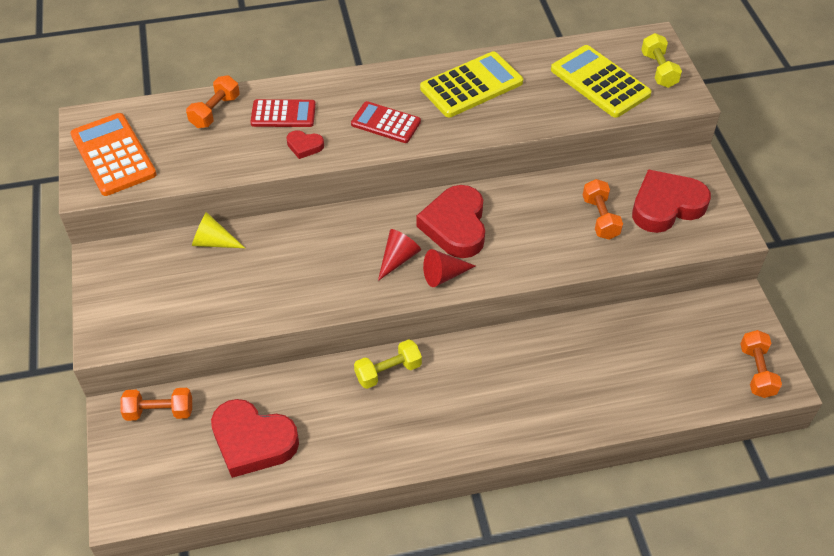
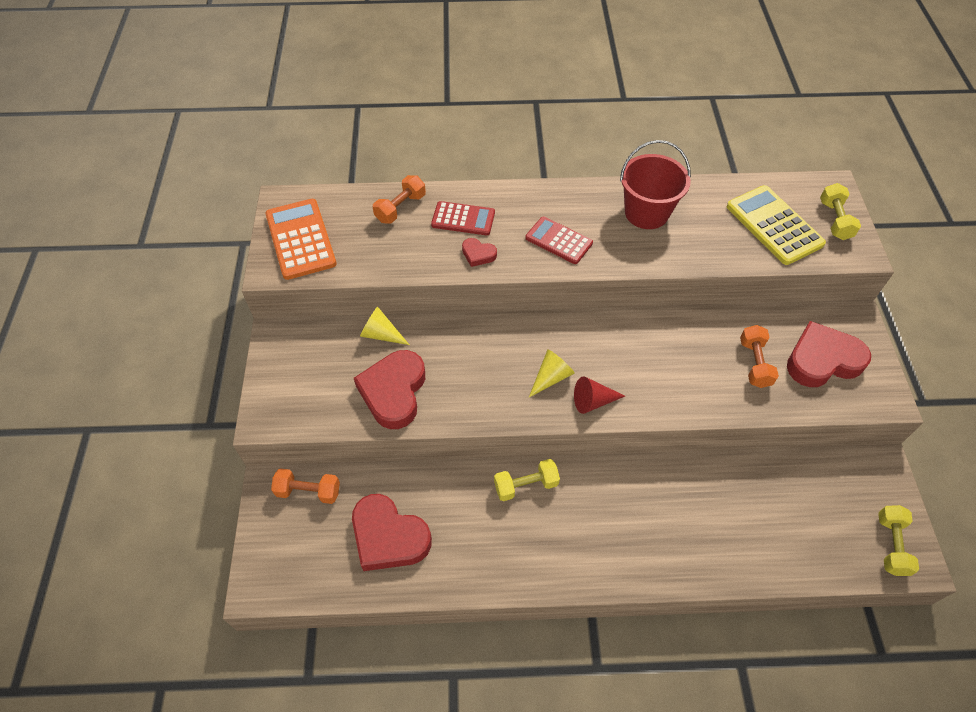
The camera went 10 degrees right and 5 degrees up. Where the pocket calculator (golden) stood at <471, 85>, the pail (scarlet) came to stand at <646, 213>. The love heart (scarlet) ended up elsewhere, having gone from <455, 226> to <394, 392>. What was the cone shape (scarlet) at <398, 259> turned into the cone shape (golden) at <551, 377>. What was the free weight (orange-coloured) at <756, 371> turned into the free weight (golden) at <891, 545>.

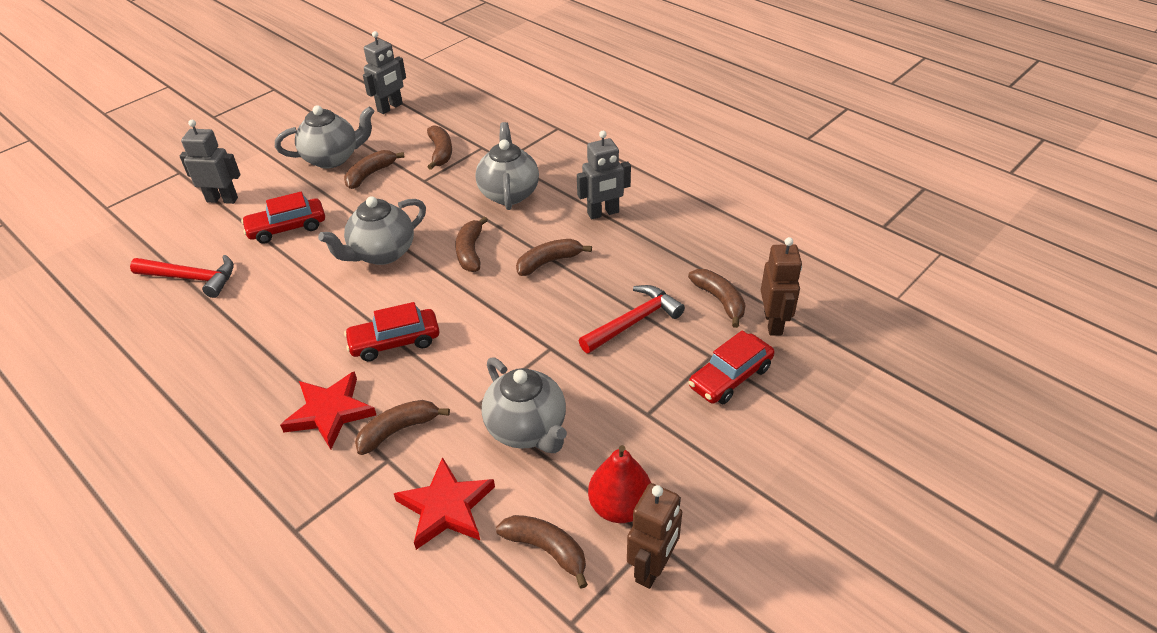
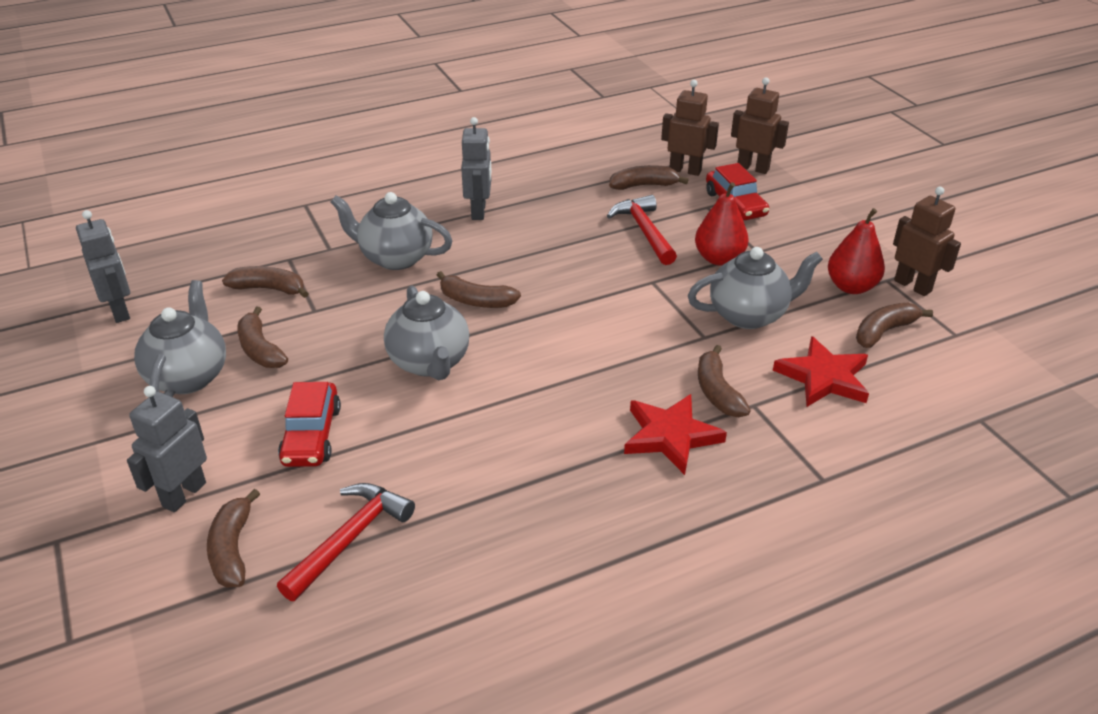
The camera went 70 degrees left and 5 degrees down. The banana (brown) ended up elsewhere, having gone from <549, 262> to <232, 549>. The second view lost the toy car (scarlet) at <395, 342>. The second view gained the robot (brown) at <753, 168>. The second view gained the pear (scarlet) at <719, 259>.

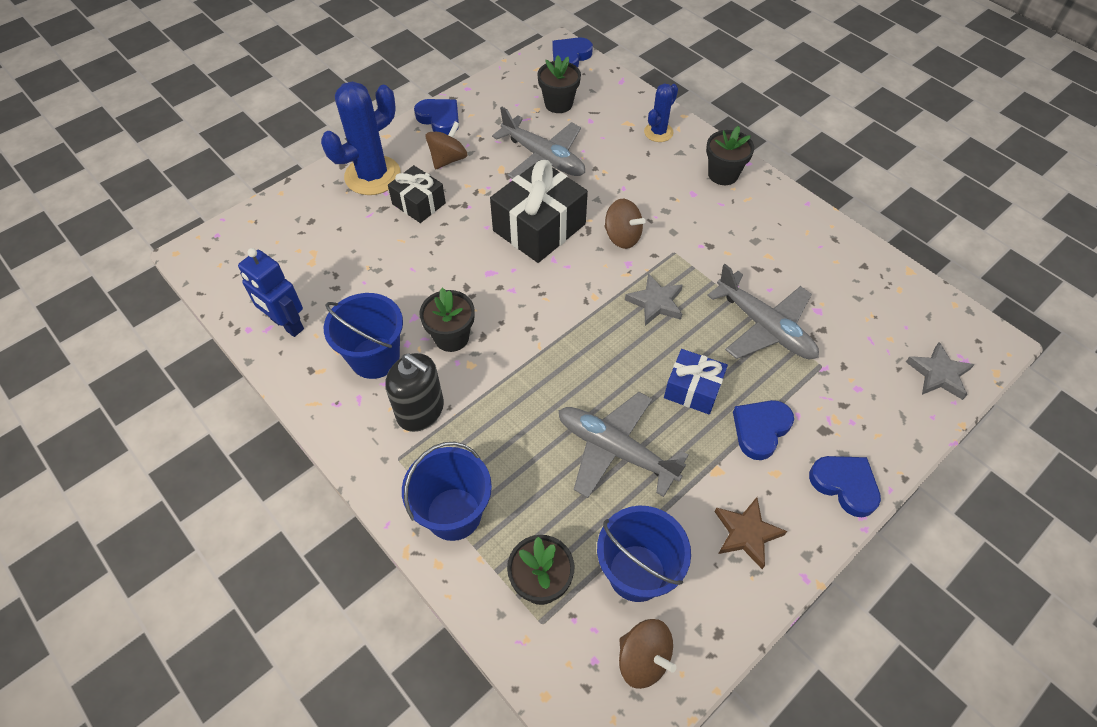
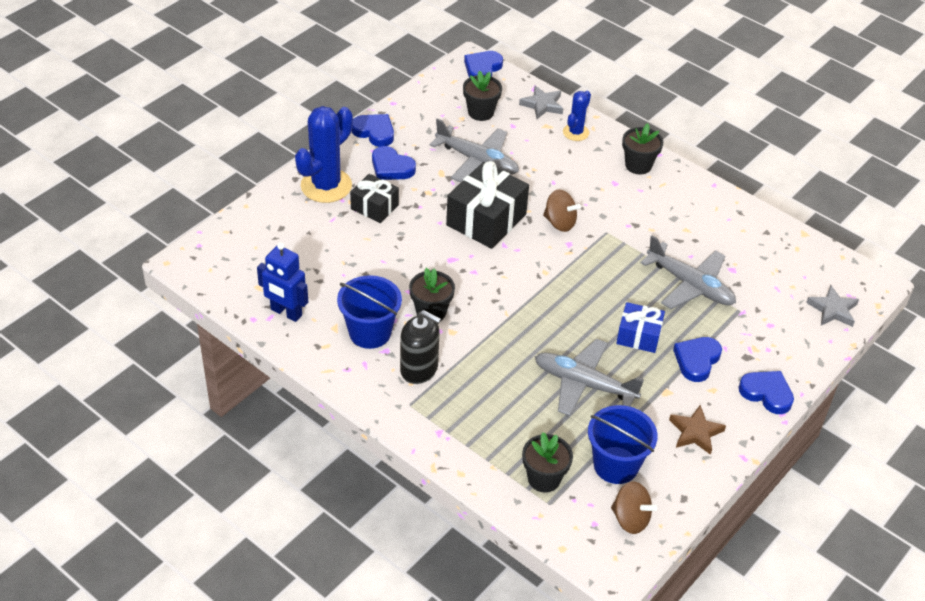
The camera went 10 degrees left and 10 degrees down. Where the whirligig (brown) stood at <448, 159>, the love heart (cobalt) came to stand at <391, 167>. The star (ash-grey) ended up elsewhere, having gone from <655, 302> to <542, 105>. The second view lost the pail (cobalt) at <454, 514>.

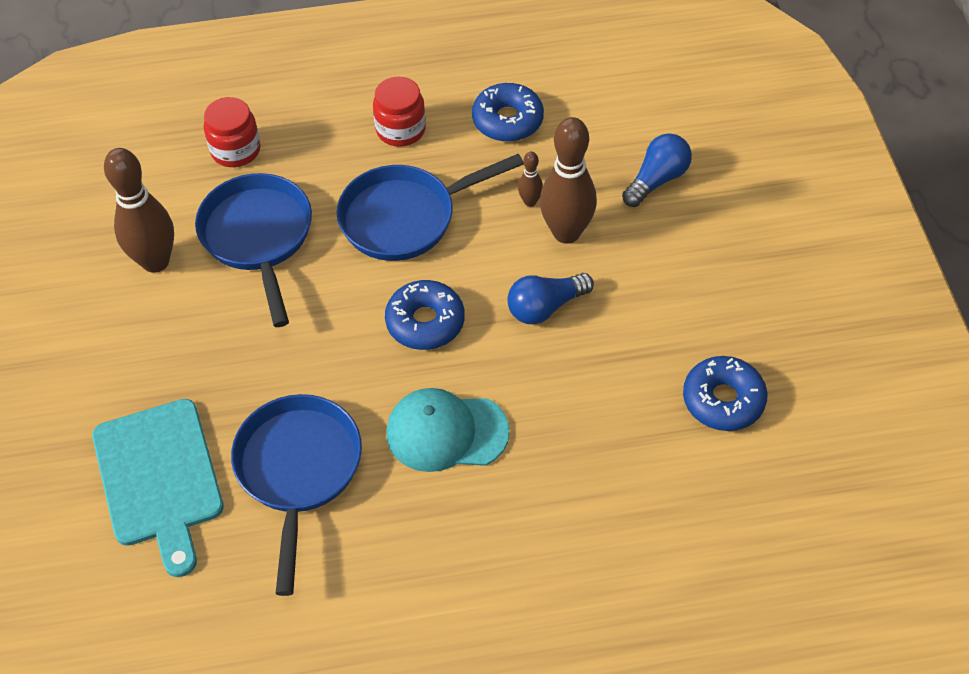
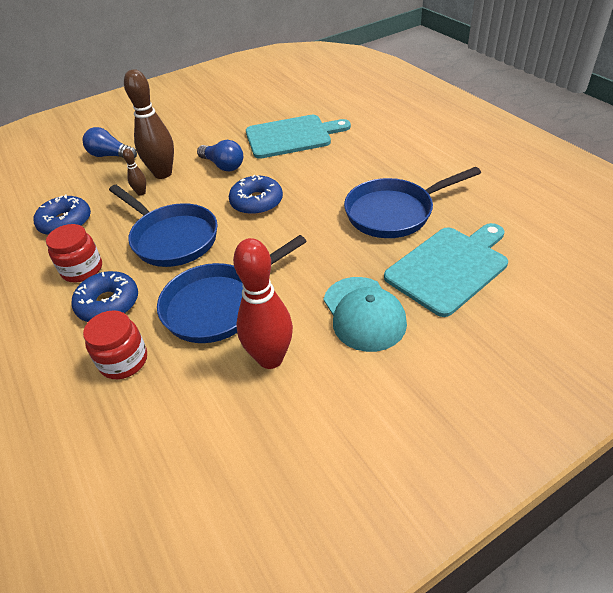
The camera went 110 degrees left and 10 degrees down. What was the bowling pin (brown) at <155, 261> turned into the bowling pin (scarlet) at <270, 358>. The glazed donut (cobalt) ended up elsewhere, having gone from <723, 400> to <108, 304>. The cap (teal) ended up elsewhere, having gone from <446, 432> to <364, 313>. The second view gained the bread board (teal) at <291, 136>.

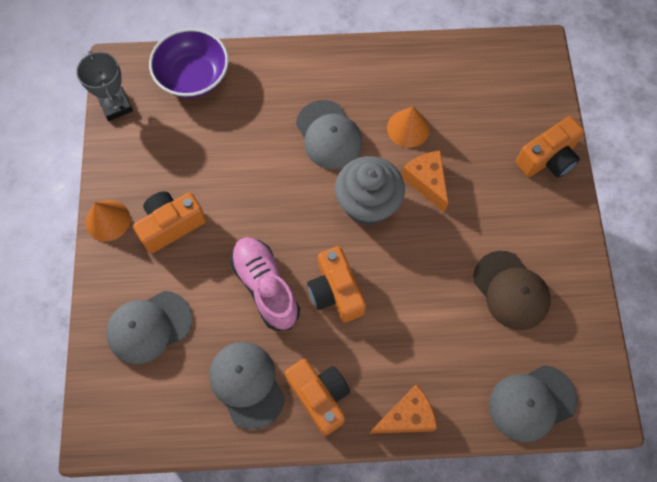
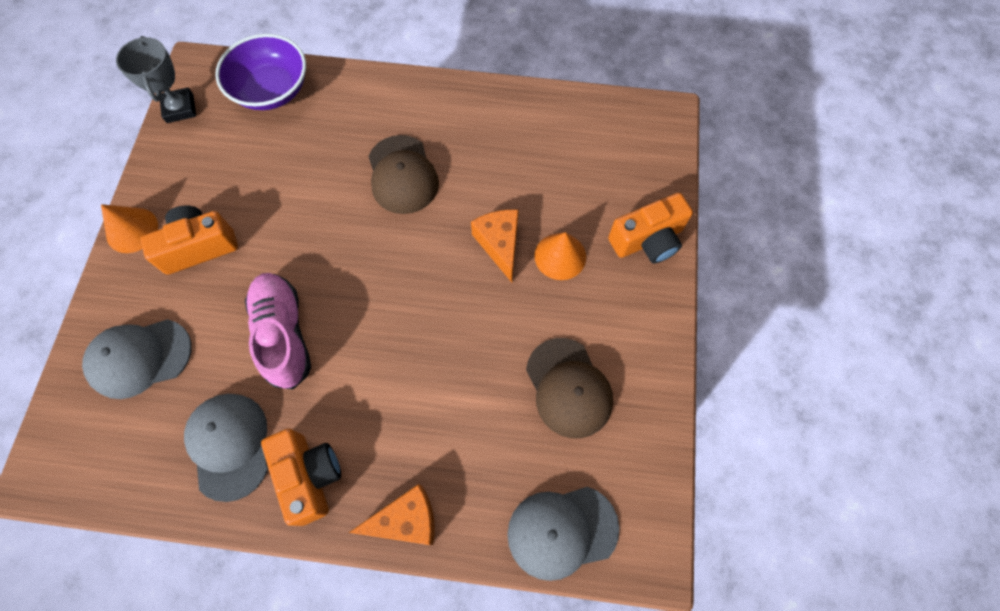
The camera went 10 degrees right and 0 degrees up. What was the cap (ash-grey) at <329, 135> turned into the cap (brown) at <402, 175>. The cone shape (orange-coloured) ended up elsewhere, having gone from <408, 128> to <560, 256>. The second view lost the cupcake (ash-grey) at <368, 204>. The second view lost the compact camera (orange-coloured) at <335, 292>.

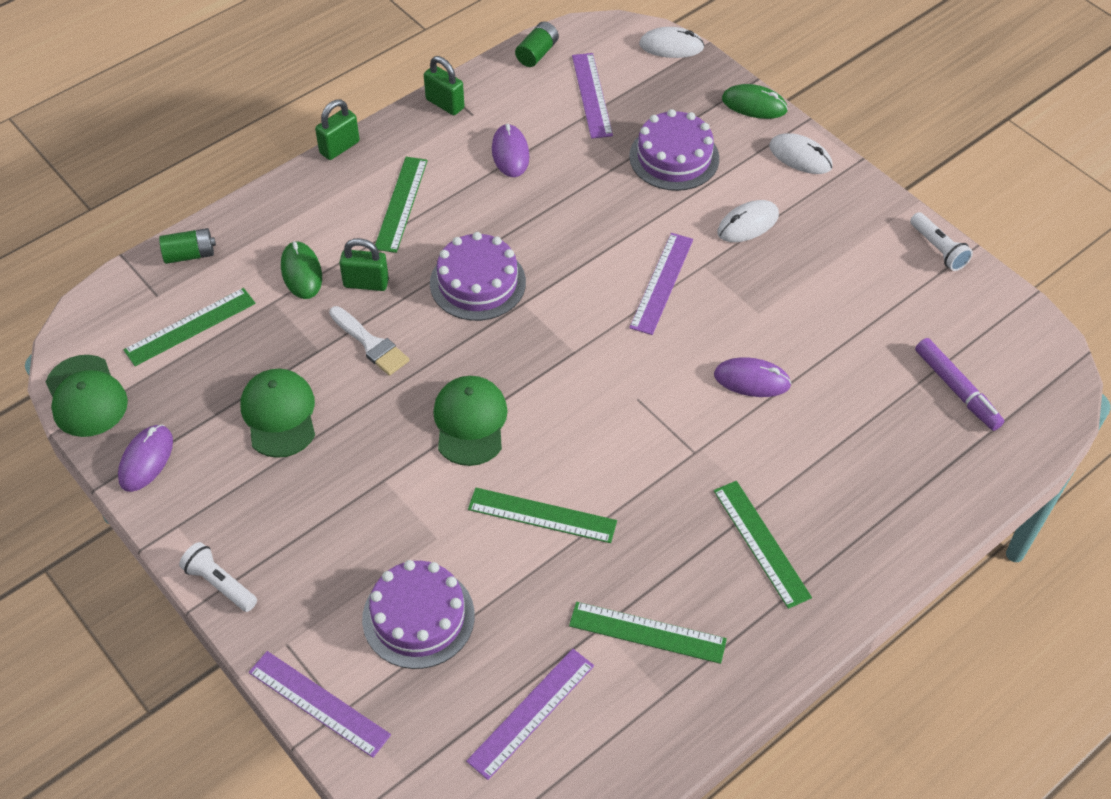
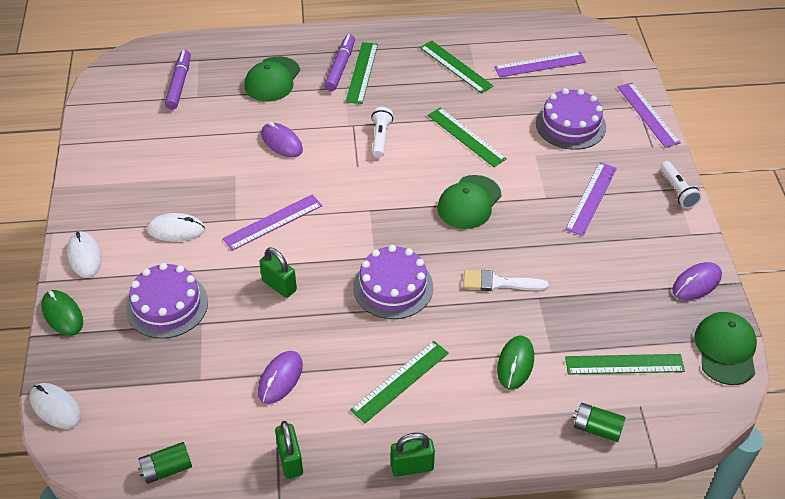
The camera went 145 degrees left and 5 degrees down. The ruler (violet) ended up elsewhere, having gone from <591, 95> to <591, 198>. The pocket torch (pure white) ended up elsewhere, having gone from <938, 249> to <380, 138>. The lock (green) ended up elsewhere, having gone from <366, 283> to <279, 285>. The brush (pure white) at <371, 344> ended up facing another way, 75 degrees counterclockwise from before. The cap (green) ended up elsewhere, having gone from <279, 415> to <272, 79>. The second view gained the felt pen (violet) at <340, 67>.

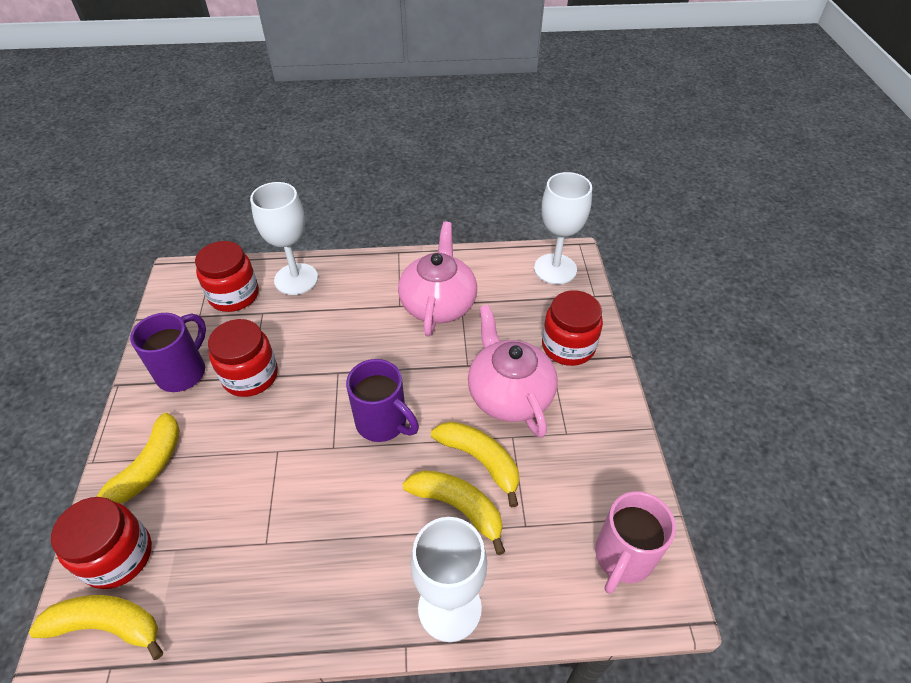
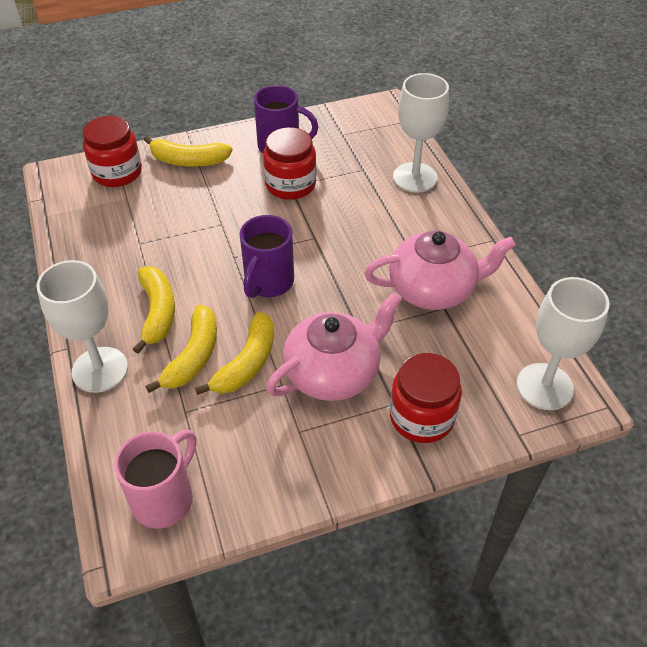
The camera went 75 degrees right and 0 degrees up. The second view lost the preserve jar (scarlet) at <234, 295>. The tea mug (rose-pink) at <622, 557> ended up facing another way, 105 degrees clockwise from before. The banana (golden) ended up elsewhere, having gone from <107, 626> to <157, 312>.

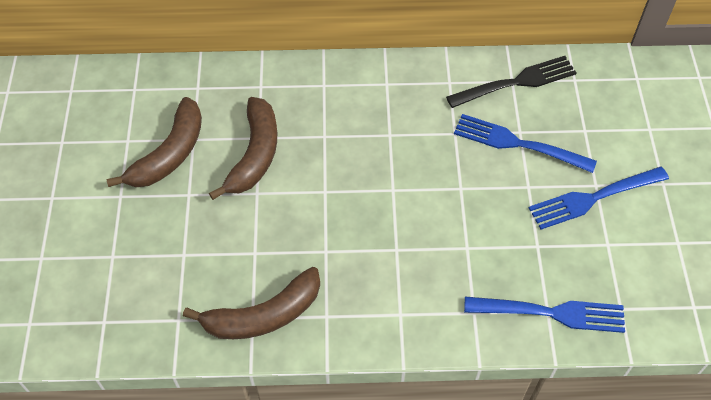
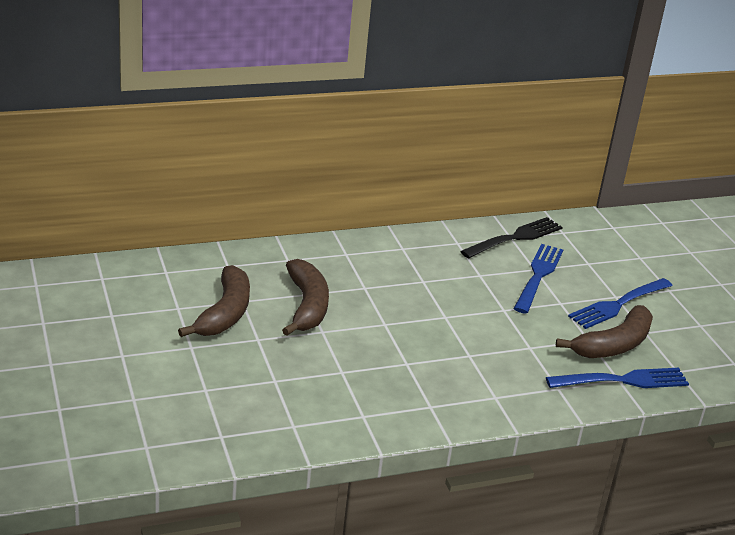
The camera went 20 degrees left and 25 degrees down. The fork (cobalt) at <519, 144> ended up facing another way, 105 degrees clockwise from before. The banana (brown) ended up elsewhere, having gone from <263, 315> to <613, 345>.

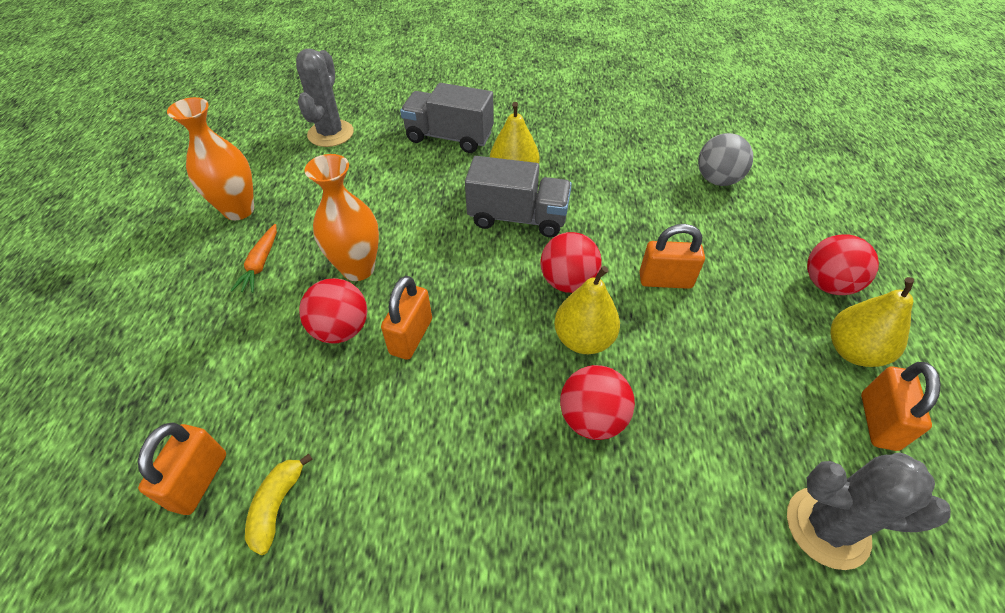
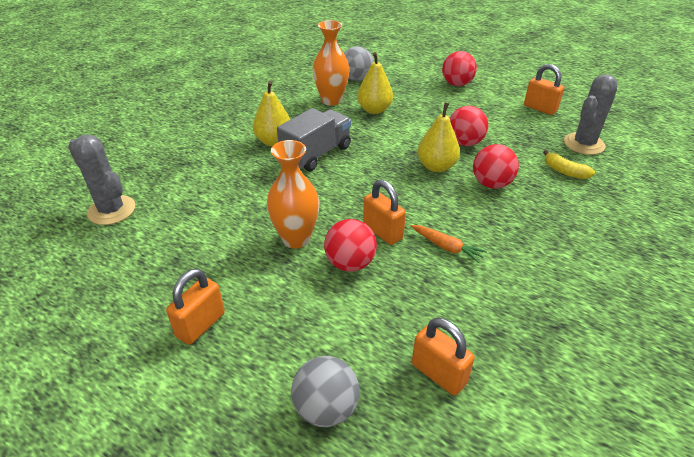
The camera went 60 degrees left and 10 degrees down. The second view lost the truck (ash-grey) at <449, 137>. The tall vase (orange-coloured) ended up elsewhere, having gone from <239, 210> to <331, 100>. The root vegetable (orange-coloured) ended up elsewhere, having gone from <260, 264> to <446, 247>. The lock (orange-coloured) ended up elsewhere, having gone from <665, 280> to <201, 325>. The sphere (scarlet) ended up elsewhere, having gone from <568, 282> to <464, 143>. The pear (golden) ended up elsewhere, having gone from <853, 351> to <374, 110>. The banana (golden) ended up elsewhere, having gone from <277, 506> to <564, 171>. The second view gained the sphere (ash-grey) at <326, 408>.

